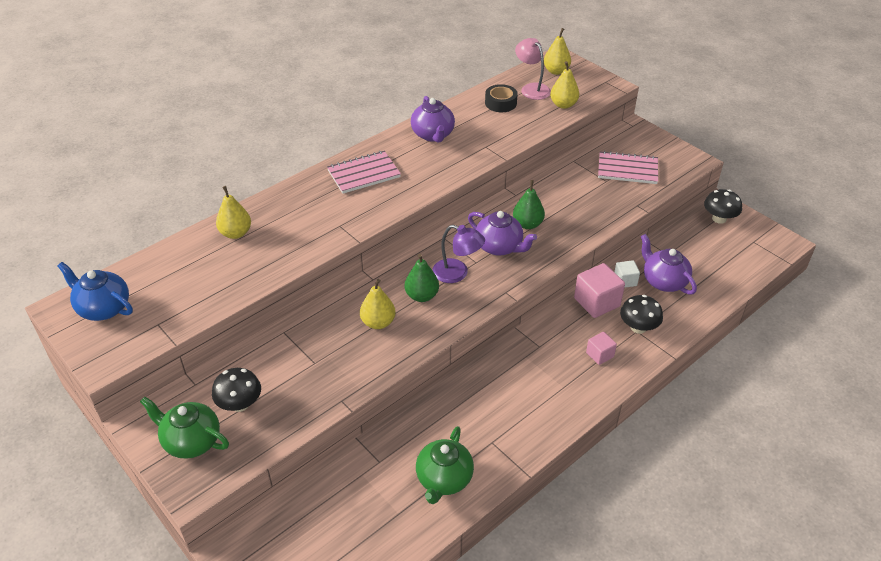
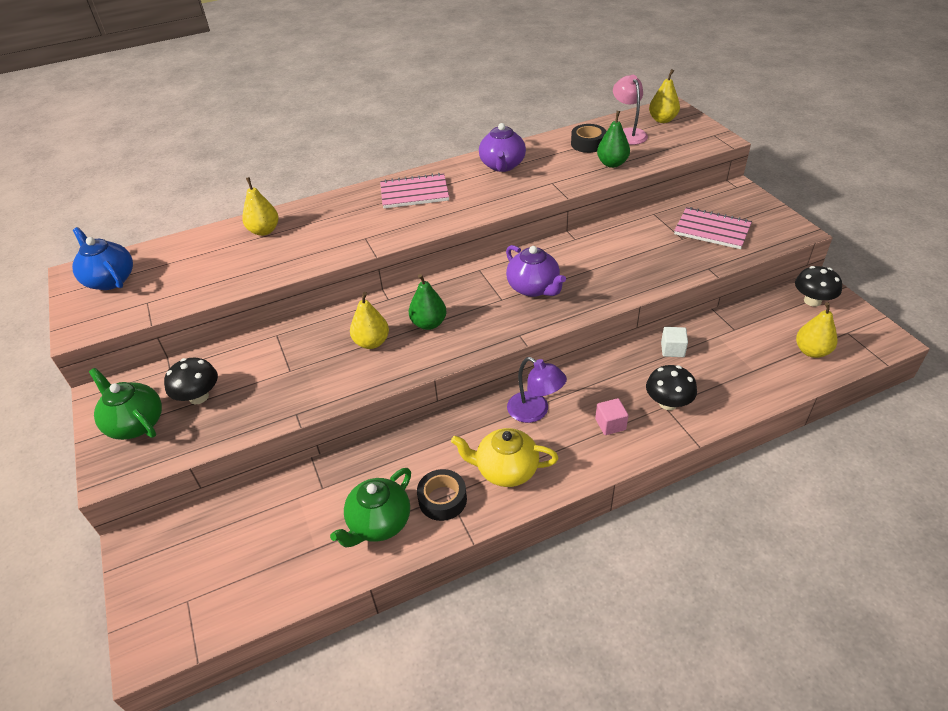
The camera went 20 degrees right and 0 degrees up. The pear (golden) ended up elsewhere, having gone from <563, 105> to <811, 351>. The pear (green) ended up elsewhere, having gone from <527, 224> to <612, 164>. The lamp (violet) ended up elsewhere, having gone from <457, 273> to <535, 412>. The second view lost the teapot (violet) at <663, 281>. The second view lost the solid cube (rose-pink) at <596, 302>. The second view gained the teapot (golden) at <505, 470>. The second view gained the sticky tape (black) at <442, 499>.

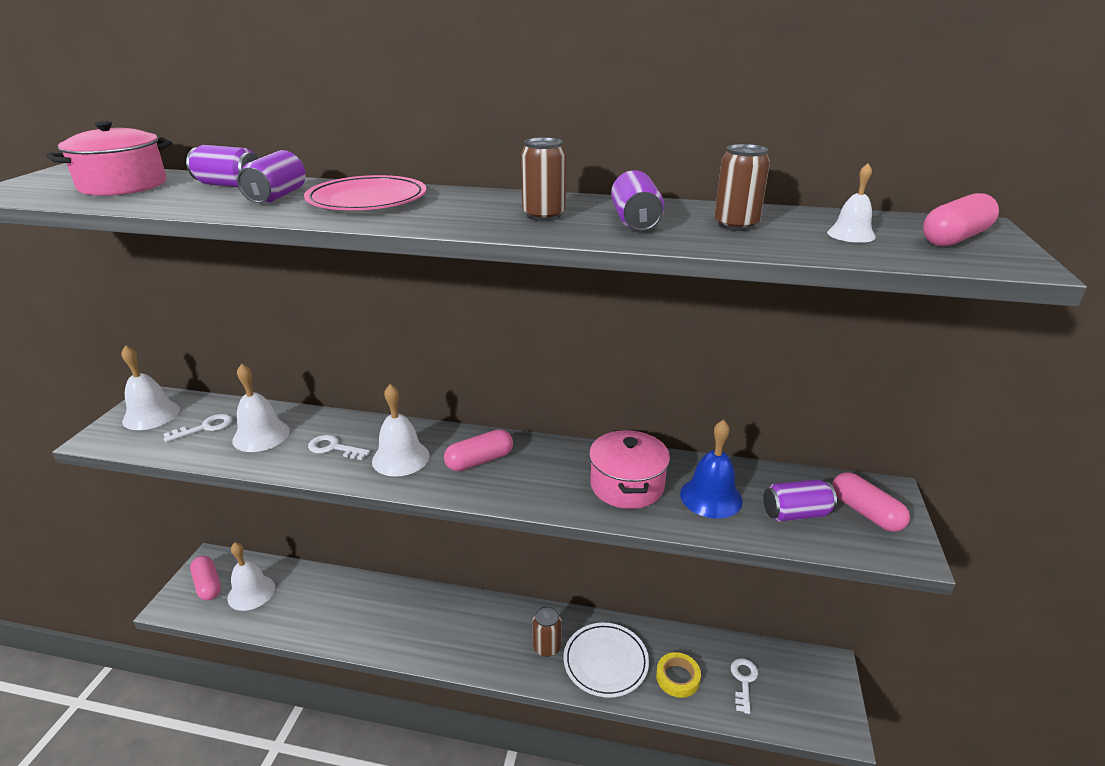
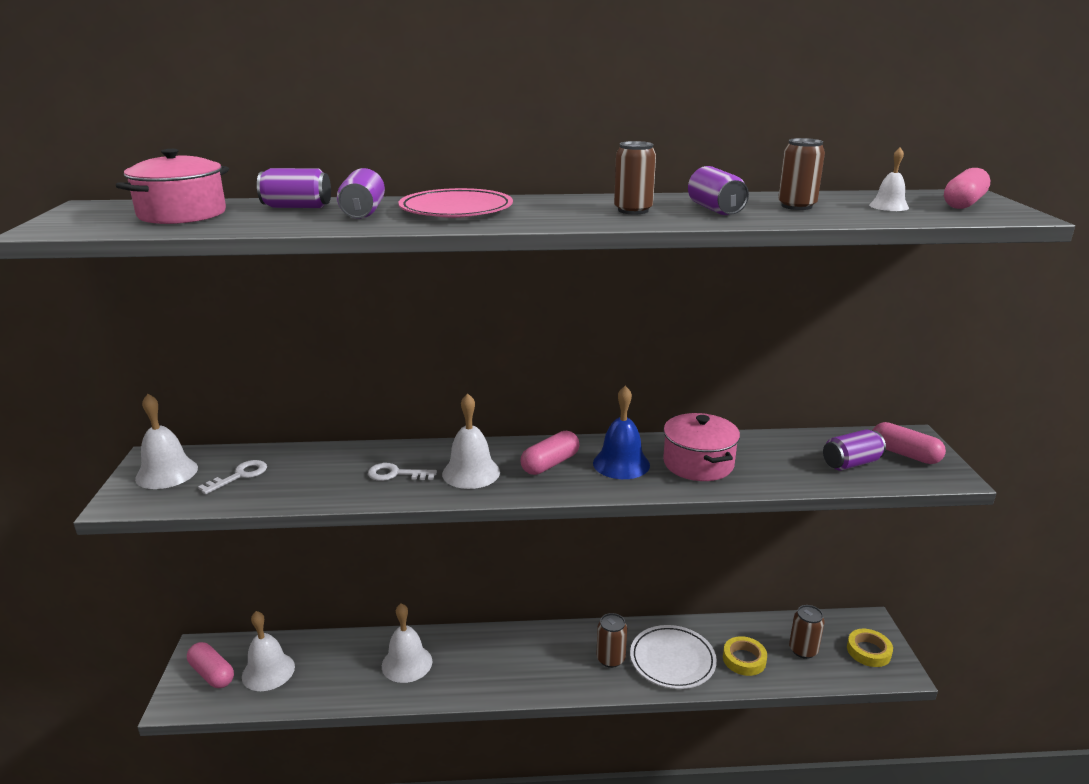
The camera went 15 degrees left and 5 degrees down. The hand bell (pure white) ended up elsewhere, having gone from <261, 435> to <407, 663>. The hand bell (cobalt) ended up elsewhere, having gone from <711, 497> to <621, 464>. Where the door key (pure white) stood at <743, 681>, the can (brown) came to stand at <803, 650>. The second view gained the sticky tape (golden) at <868, 651>.

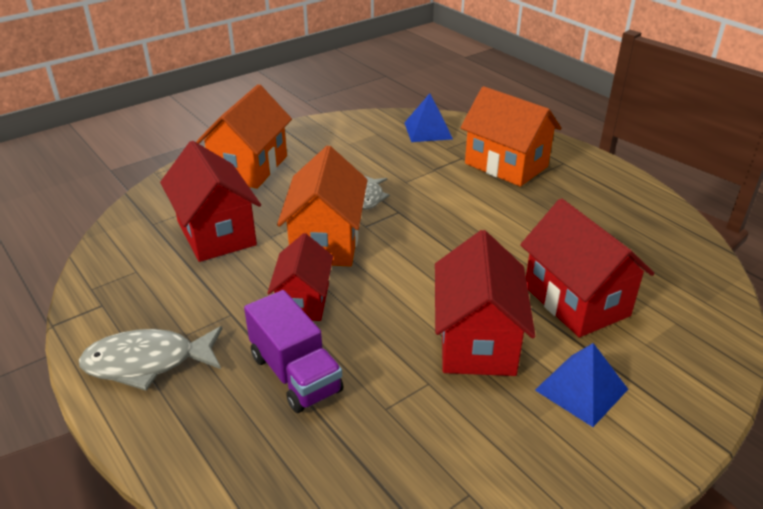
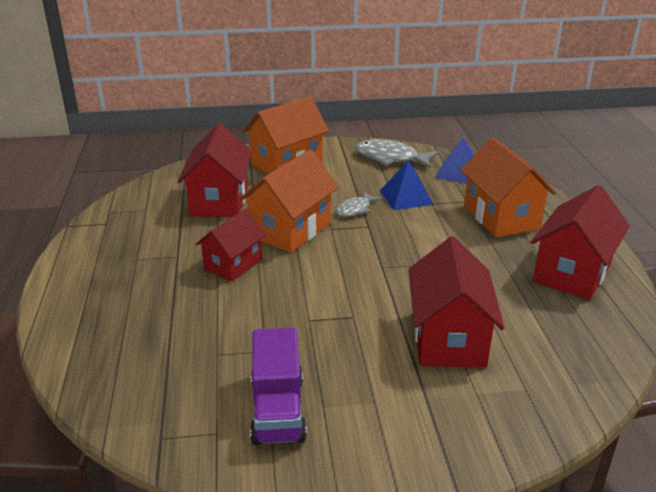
The camera went 30 degrees right and 5 degrees down. The toy house (scarlet) ended up elsewhere, having gone from <477, 341> to <572, 273>. The truck (violet) ended up elsewhere, having gone from <295, 374> to <277, 410>. The fish (ash-grey) ended up elsewhere, having gone from <147, 362> to <391, 158>. The pyramid (cobalt) ended up elsewhere, having gone from <581, 389> to <406, 197>.

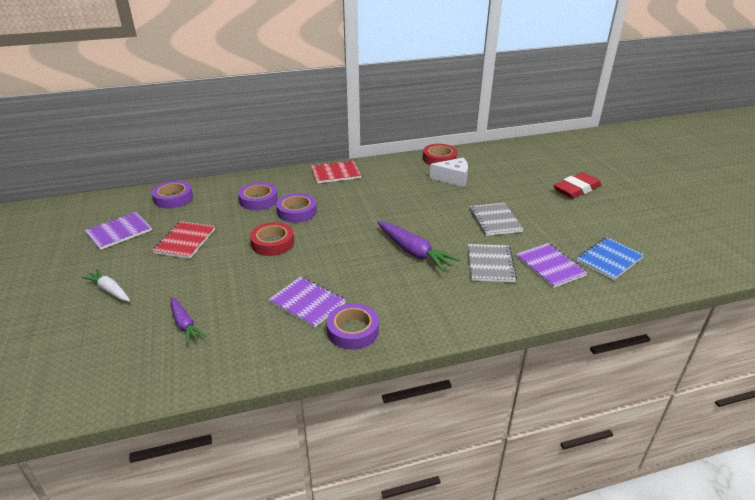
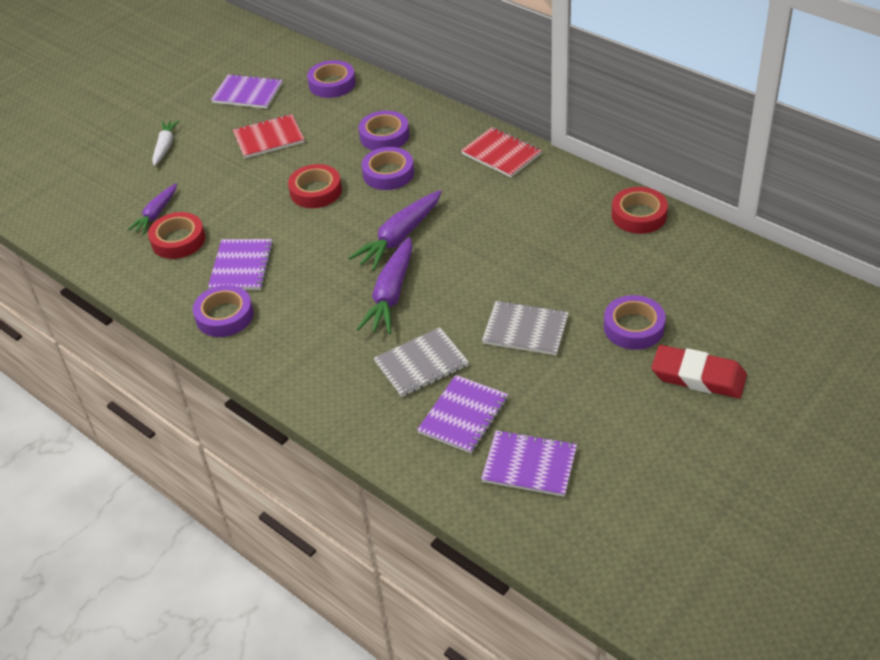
The camera went 60 degrees right and 10 degrees up. The second view lost the cheese (pure white) at <453, 179>. The notebook (ash-grey) at <495, 220> ended up facing another way, 60 degrees clockwise from before. What was the notebook (cobalt) at <609, 259> turned into the notebook (violet) at <529, 465>. The second view gained the root vegetable (violet) at <399, 237>. The second view gained the sticky tape (scarlet) at <178, 240>. The second view gained the sticky tape (violet) at <633, 327>.

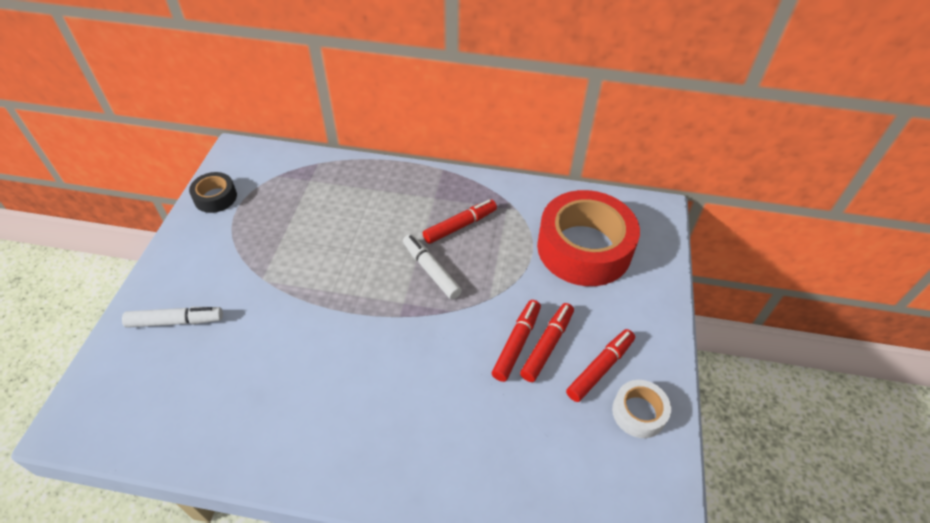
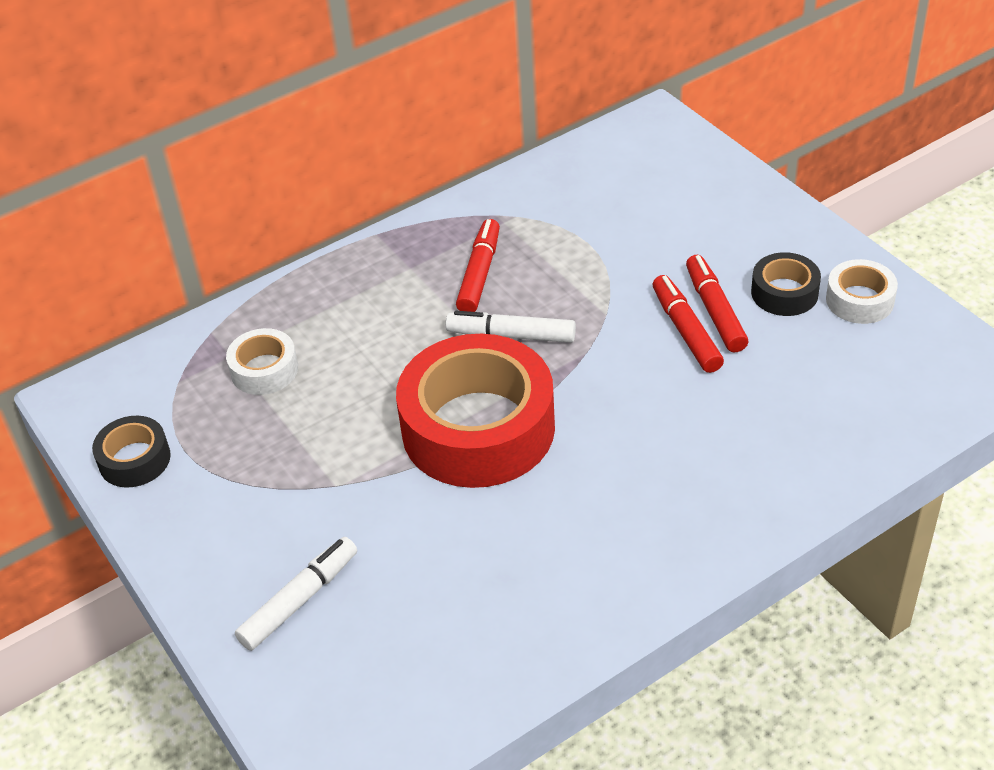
The camera went 40 degrees left and 5 degrees down. The sticky tape (scarlet) ended up elsewhere, having gone from <584, 248> to <478, 428>. Where the felt pen (scarlet) stood at <599, 369>, the sticky tape (black) came to stand at <784, 293>. The second view gained the sticky tape (pure white) at <264, 370>.

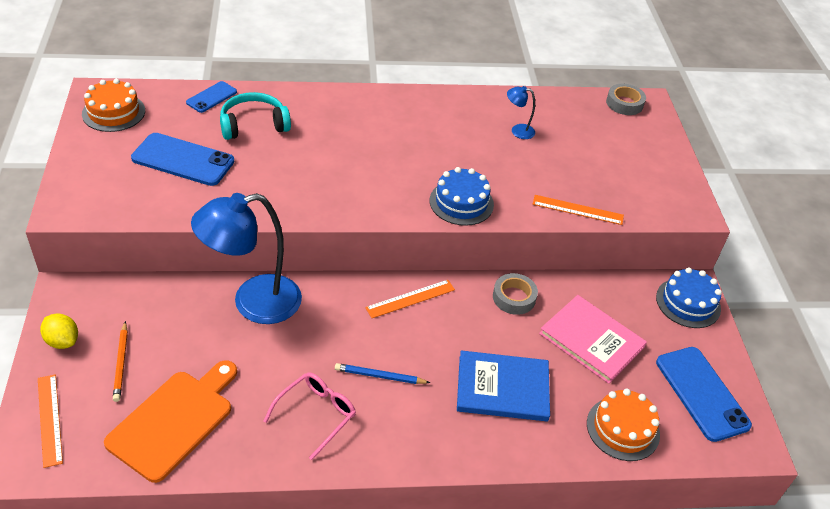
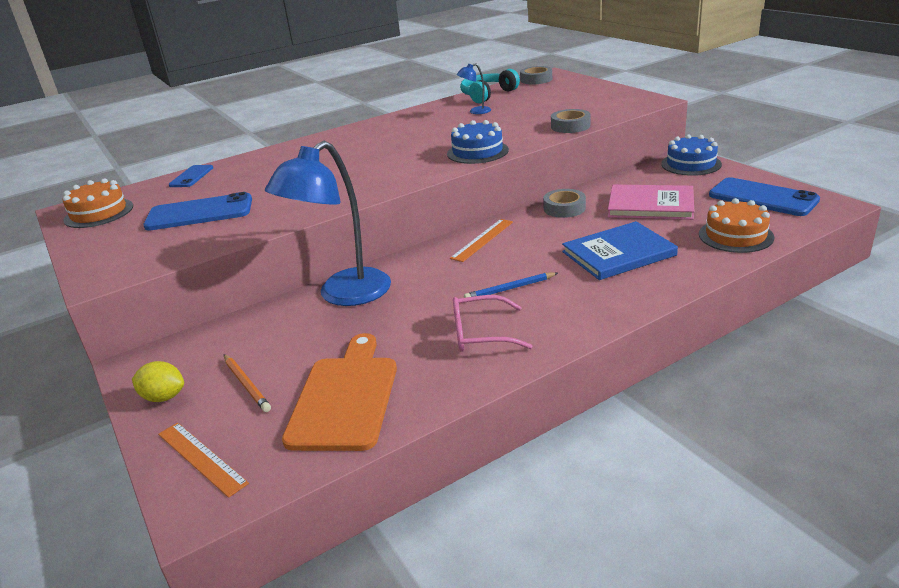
The camera went 20 degrees left and 15 degrees down. The headset (teal) ended up elsewhere, having gone from <253, 125> to <487, 95>. Where the ruler (orange-coloured) stood at <577, 210>, the sticky tape (ash-grey) came to stand at <570, 126>. The eyeglasses (rose-pink) at <316, 415> ended up facing another way, 105 degrees counterclockwise from before.

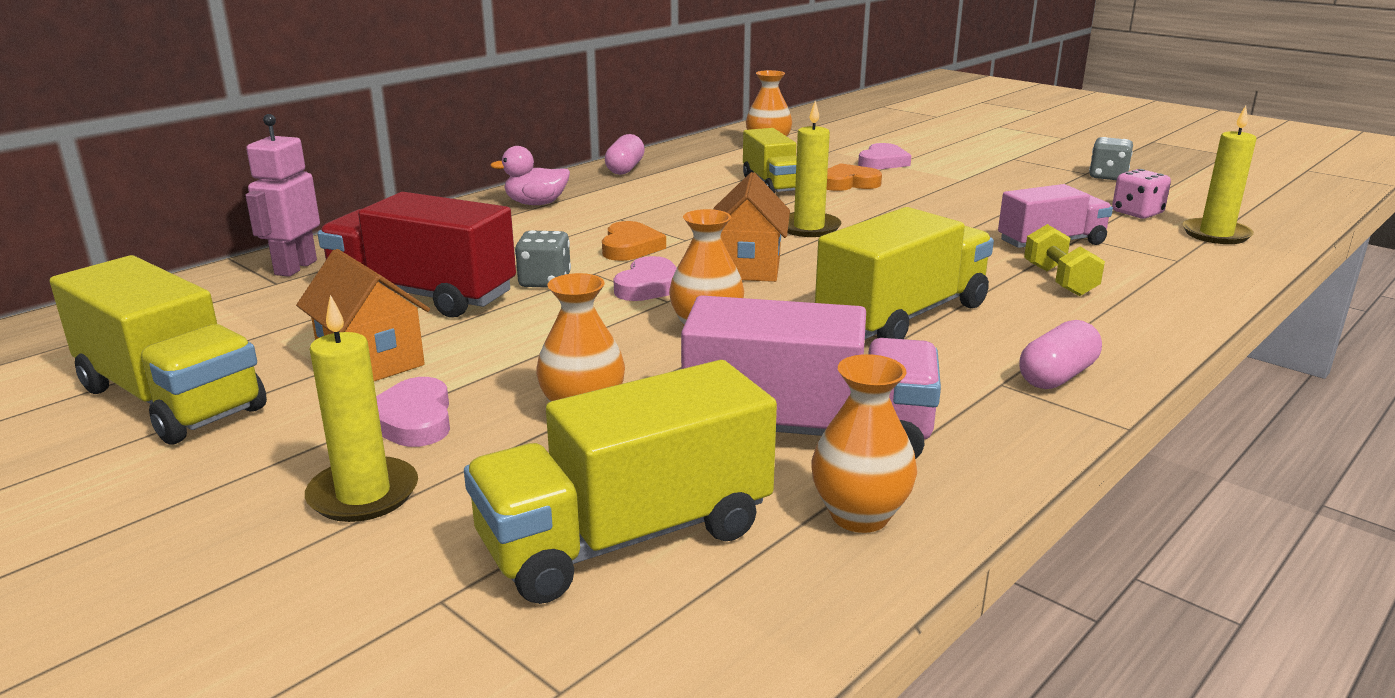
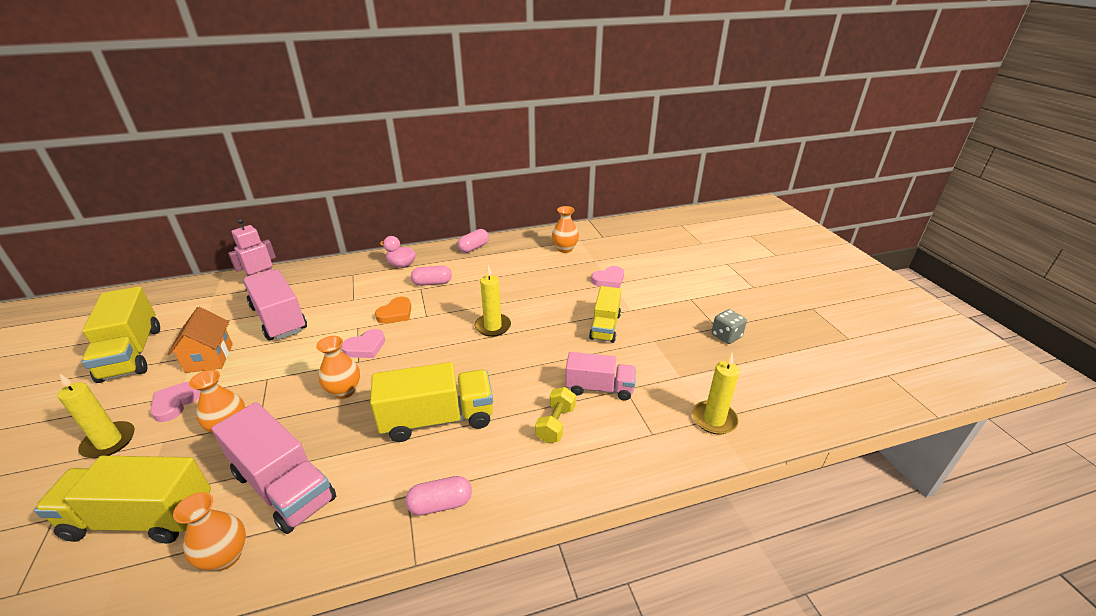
The camera went 30 degrees right and 10 degrees up. The truck (golden) ended up elsewhere, having gone from <772, 184> to <605, 326>. The second view lost the love heart (orange-coloured) at <848, 183>. The second view lost the dice (rose-pink) at <1137, 213>. The second view lost the toy house (orange-coloured) at <747, 267>. What was the truck (scarlet) at <422, 295> turned into the truck (rose-pink) at <279, 319>. The second view lost the dice (ash-grey) at <545, 281>. The second view gained the pill shape (rose-pink) at <432, 283>.

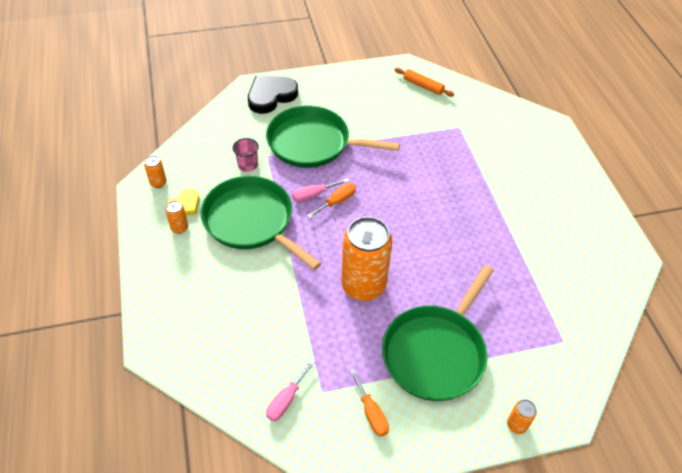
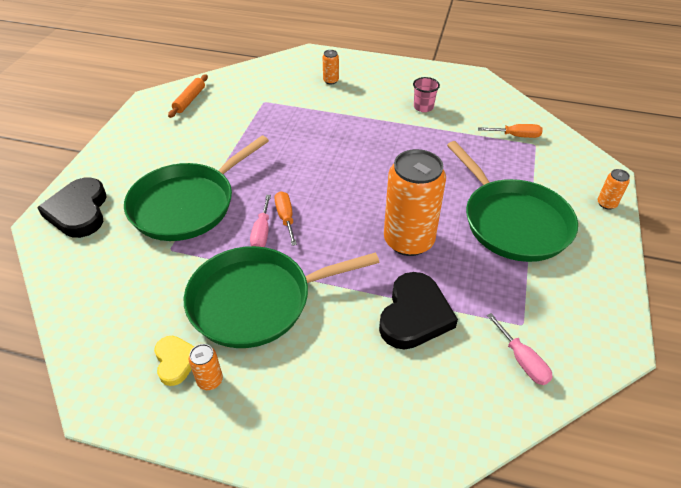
The camera went 60 degrees left and 5 degrees down. The dough roller (orange-coloured) at <423, 86> ended up facing another way, 45 degrees counterclockwise from before. The tumbler (rose-pink) ended up elsewhere, having gone from <247, 165> to <423, 107>. The can (orange-coloured) ended up elsewhere, having gone from <158, 183> to <331, 81>. The screwdriver (orange-coloured) ended up elsewhere, having gone from <371, 413> to <516, 136>. The second view gained the love heart (black) at <414, 315>.

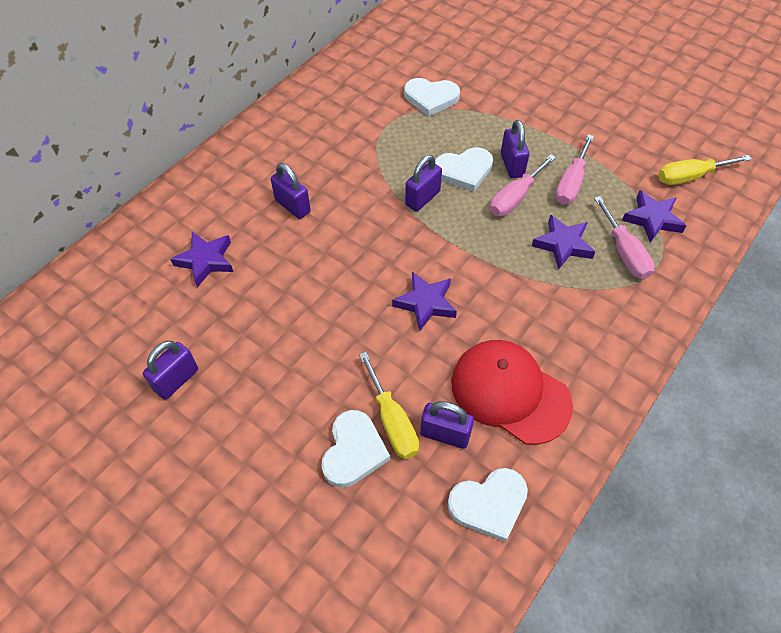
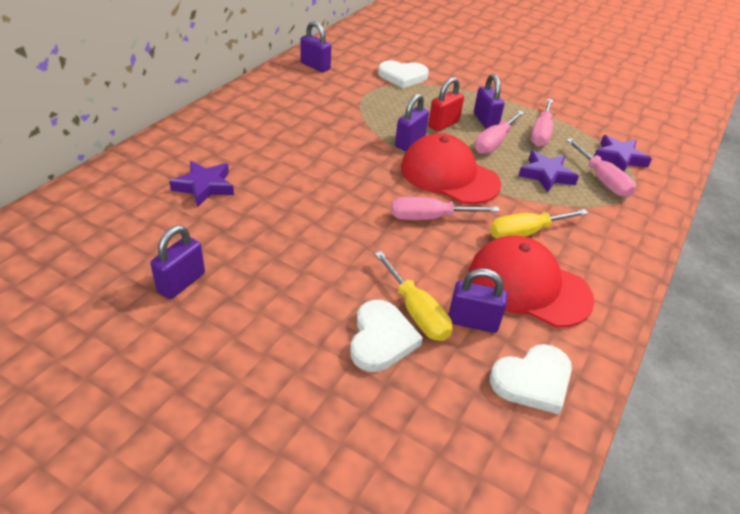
The camera went 10 degrees left and 15 degrees down. Where the love heart (pure white) stood at <464, 171>, the lock (scarlet) came to stand at <443, 124>. The screwdriver (golden) ended up elsewhere, having gone from <690, 177> to <525, 233>. The lock (violet) ended up elsewhere, having gone from <292, 206> to <315, 66>. Where the star (violet) stood at <425, 303>, the screwdriver (rose-pink) came to stand at <430, 218>. The second view gained the cap (scarlet) at <449, 175>.

